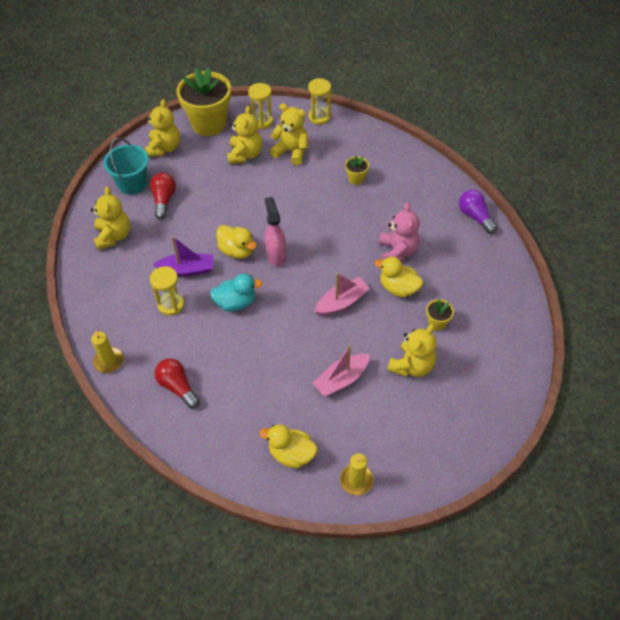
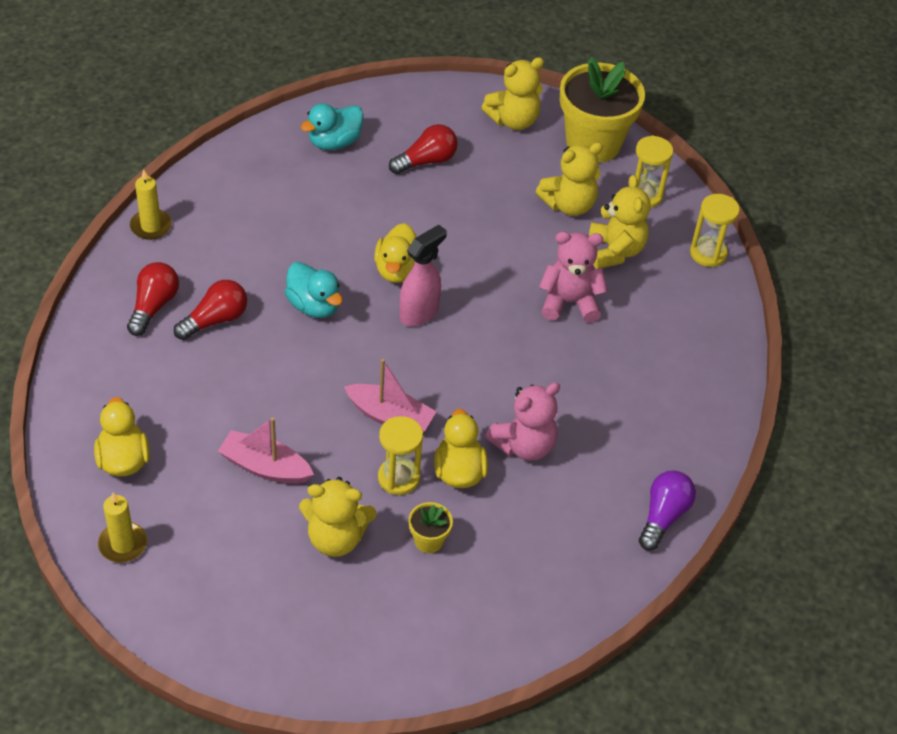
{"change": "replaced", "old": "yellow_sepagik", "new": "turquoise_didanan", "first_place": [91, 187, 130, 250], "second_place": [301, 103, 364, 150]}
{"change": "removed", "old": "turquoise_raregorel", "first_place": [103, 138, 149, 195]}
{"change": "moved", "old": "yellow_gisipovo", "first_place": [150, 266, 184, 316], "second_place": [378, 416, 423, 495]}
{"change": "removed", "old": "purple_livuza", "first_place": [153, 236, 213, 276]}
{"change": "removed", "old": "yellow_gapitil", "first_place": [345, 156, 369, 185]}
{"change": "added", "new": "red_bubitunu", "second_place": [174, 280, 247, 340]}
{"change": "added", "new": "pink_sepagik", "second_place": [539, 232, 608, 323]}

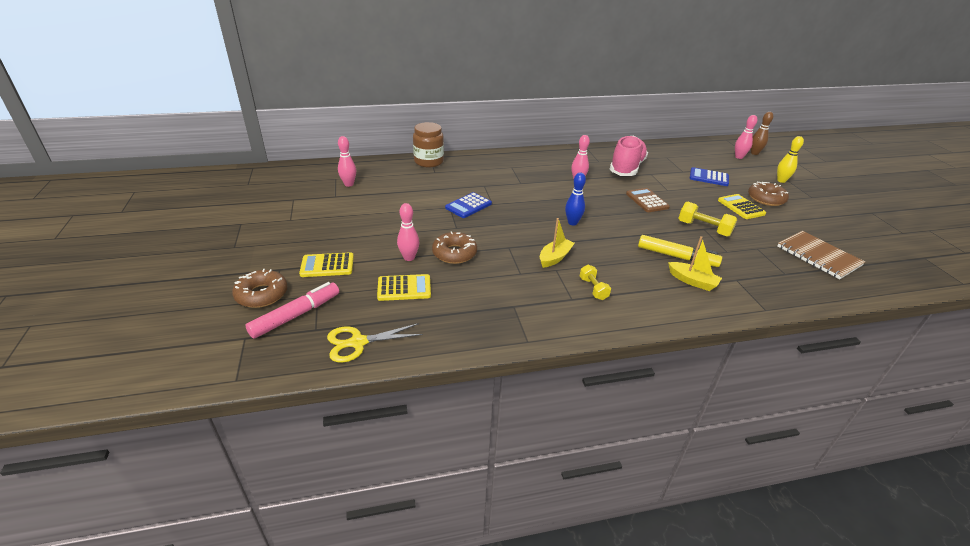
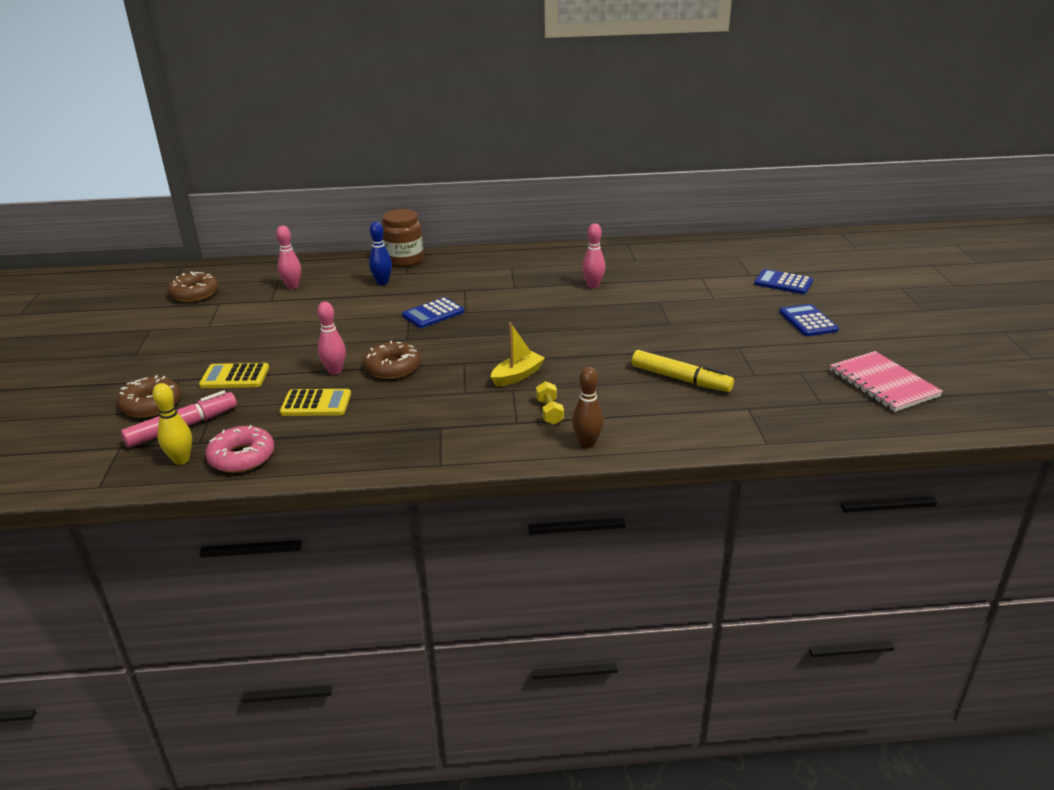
{"change": "replaced", "old": "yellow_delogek", "new": "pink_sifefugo", "first_place": [327, 323, 423, 363], "second_place": [206, 425, 274, 473]}
{"change": "moved", "old": "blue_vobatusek", "first_place": [565, 172, 586, 225], "second_place": [369, 221, 392, 285]}
{"change": "removed", "old": "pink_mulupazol", "first_place": [610, 135, 648, 176]}
{"change": "removed", "old": "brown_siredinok", "first_place": [626, 188, 670, 212]}
{"change": "removed", "old": "yellow_livuza", "first_place": [668, 236, 722, 291]}
{"change": "removed", "old": "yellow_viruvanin", "first_place": [678, 202, 738, 237]}
{"change": "recoloured", "old": "yellow_siredinok", "new": "blue_siredinok", "first_place": [718, 194, 766, 219], "second_place": [779, 304, 839, 336]}
{"change": "removed", "old": "pink_vobatusek", "first_place": [735, 115, 757, 159]}
{"change": "moved", "old": "brown_sifefugo", "first_place": [748, 181, 789, 206], "second_place": [168, 272, 219, 302]}
{"change": "moved", "old": "brown_vobatusek", "first_place": [751, 112, 773, 155], "second_place": [572, 367, 604, 448]}
{"change": "moved", "old": "yellow_vobatusek", "first_place": [777, 136, 804, 183], "second_place": [152, 383, 192, 465]}
{"change": "recoloured", "old": "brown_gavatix", "new": "pink_gavatix", "first_place": [777, 231, 865, 279], "second_place": [830, 351, 943, 412]}

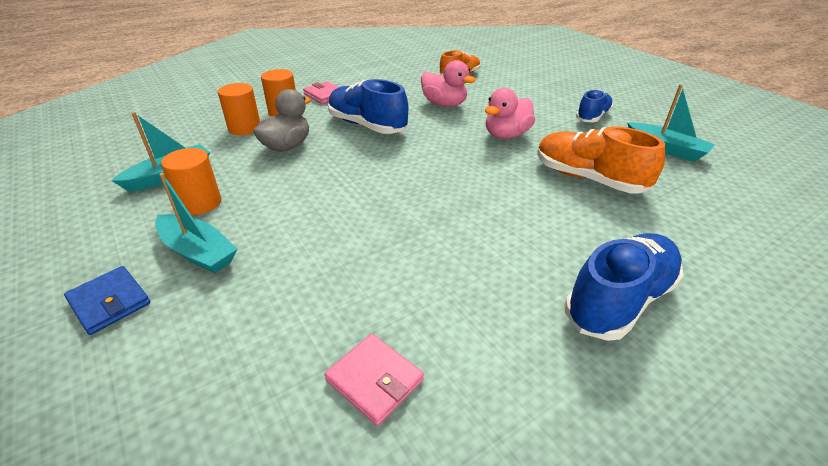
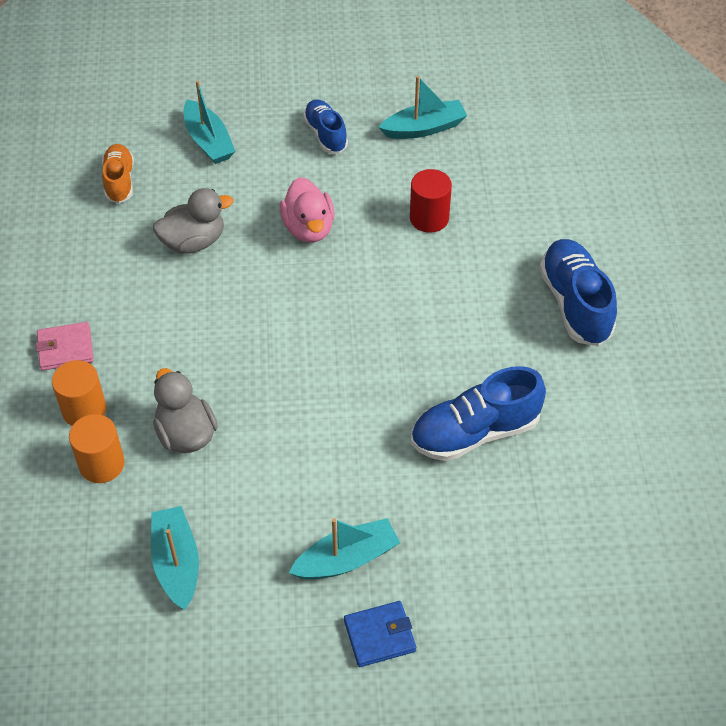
{"change": "removed", "old": "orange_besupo", "first_place": [161, 148, 221, 215]}
{"change": "removed", "old": "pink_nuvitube", "first_place": [324, 334, 424, 426]}
{"change": "moved", "old": "blue_mulupazol", "first_place": [328, 79, 408, 134], "second_place": [411, 366, 546, 461]}
{"change": "recoloured", "old": "pink_didanan", "new": "grey_didanan", "first_place": [421, 60, 476, 107], "second_place": [153, 188, 233, 253]}
{"change": "replaced", "old": "orange_mulupazol", "new": "red_besupo", "first_place": [537, 126, 665, 194], "second_place": [410, 169, 452, 233]}
{"change": "added", "new": "turquoise_livuza", "second_place": [184, 81, 235, 164]}

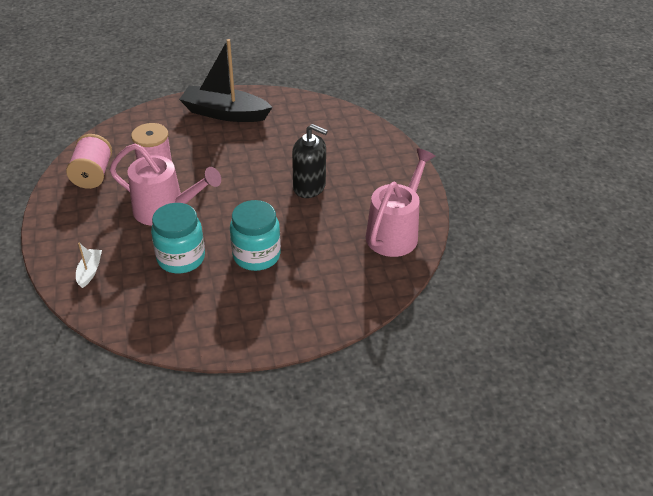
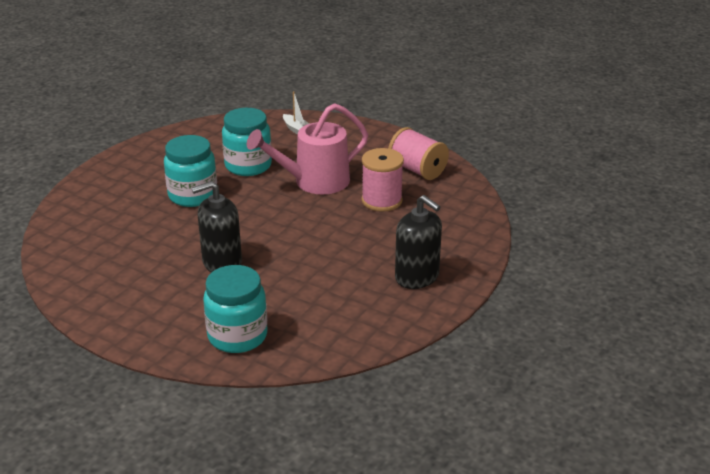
{"change": "replaced", "old": "black_livuza", "new": "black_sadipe", "first_place": [179, 39, 272, 122], "second_place": [395, 195, 442, 289]}
{"change": "removed", "old": "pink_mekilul", "first_place": [366, 148, 435, 257]}
{"change": "added", "new": "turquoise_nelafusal", "second_place": [203, 265, 268, 353]}

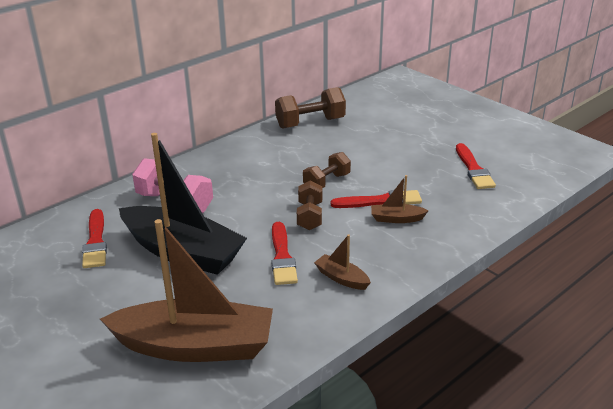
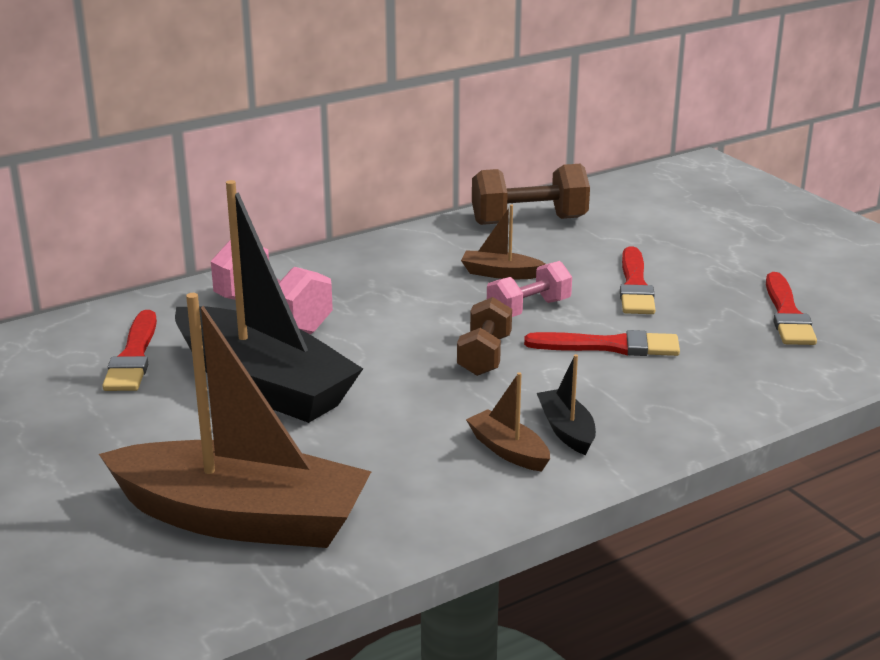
{"change": "moved", "old": "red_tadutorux", "first_place": [271, 222, 298, 285], "second_place": [620, 246, 656, 314]}
{"change": "recoloured", "old": "brown_viruvanin", "new": "pink_viruvanin", "first_place": [303, 152, 351, 188], "second_place": [487, 261, 572, 317]}
{"change": "moved", "old": "brown_livuza", "first_place": [371, 175, 428, 223], "second_place": [461, 204, 546, 279]}
{"change": "added", "new": "black_livuza", "second_place": [537, 354, 596, 455]}

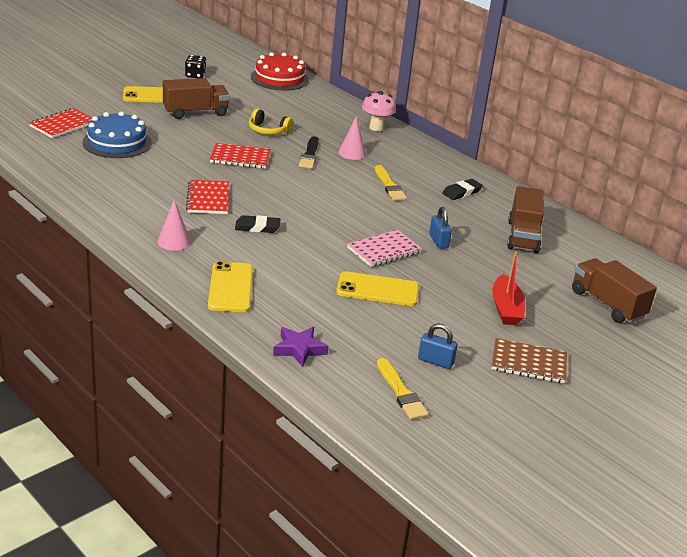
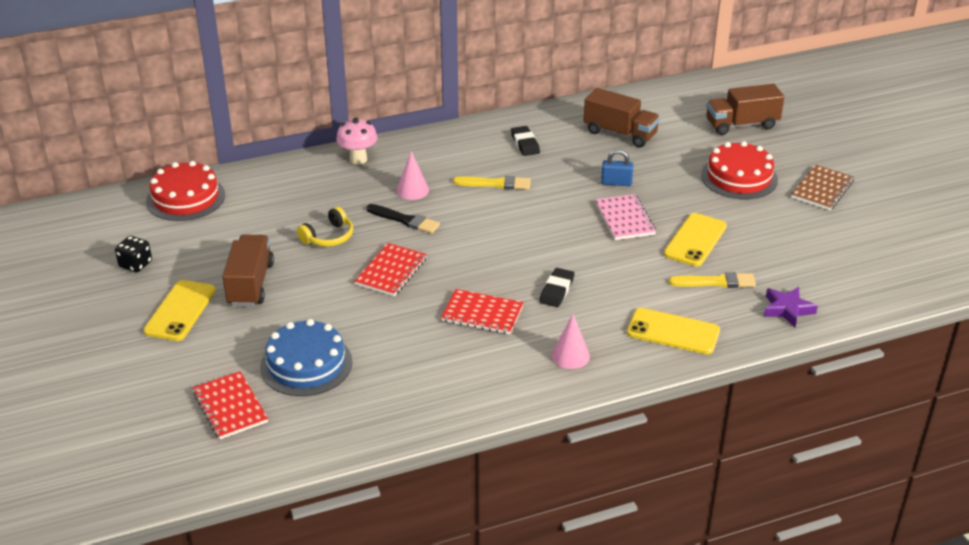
{"change": "moved", "old": "yellow_tadutorux", "first_place": [377, 358, 428, 420], "second_place": [669, 272, 756, 288]}
{"change": "removed", "old": "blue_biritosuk", "first_place": [418, 324, 458, 369]}
{"change": "replaced", "old": "red_livuza", "new": "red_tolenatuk", "first_place": [492, 251, 525, 325], "second_place": [701, 141, 778, 199]}

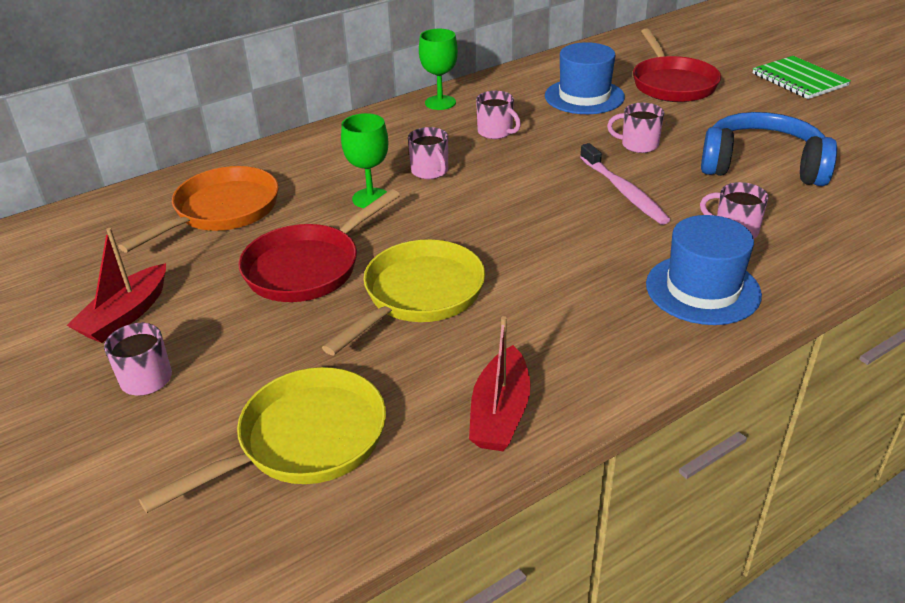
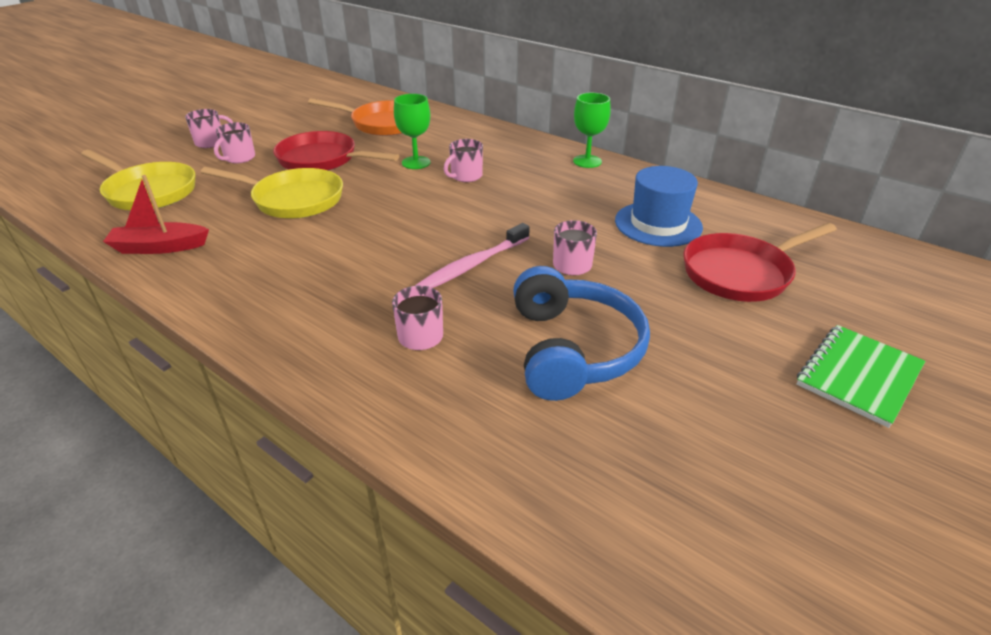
{"change": "removed", "old": "red_livuza", "first_place": [66, 228, 166, 343]}
{"change": "moved", "old": "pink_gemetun", "first_place": [476, 91, 521, 139], "second_place": [214, 122, 255, 163]}
{"change": "removed", "old": "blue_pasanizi", "first_place": [646, 215, 762, 325]}

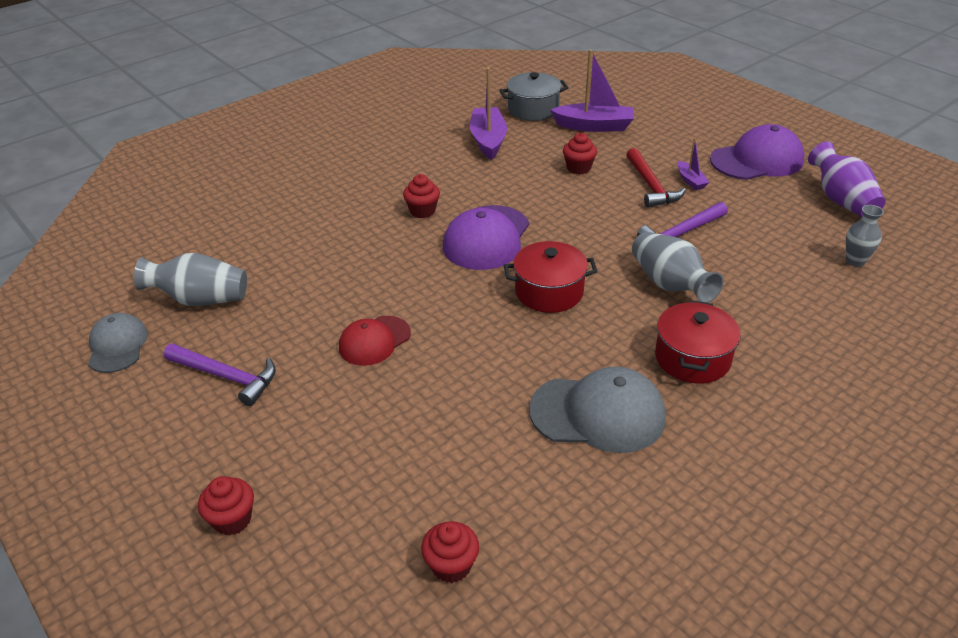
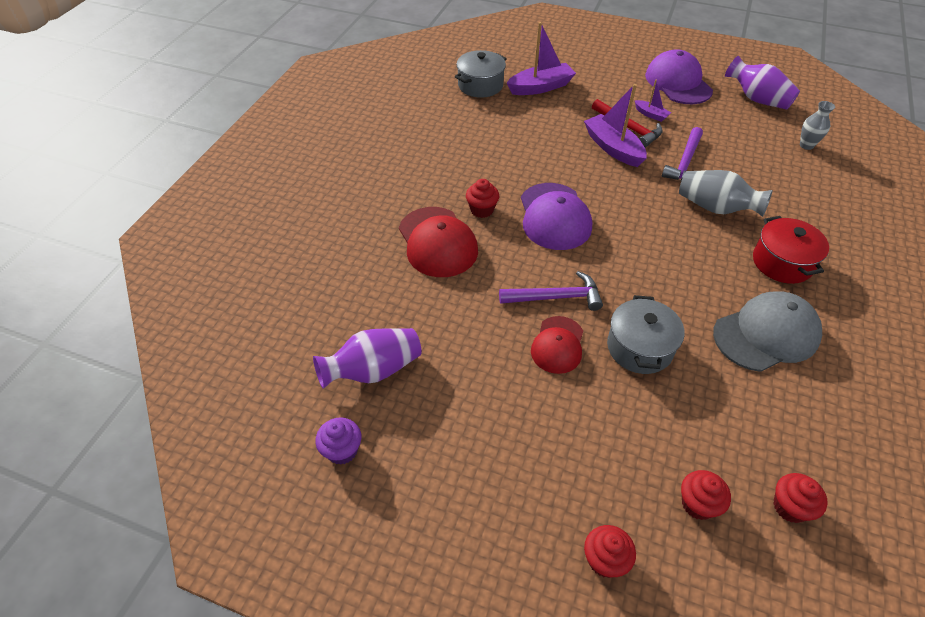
{"change": "replaced", "old": "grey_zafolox", "new": "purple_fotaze", "first_place": [88, 313, 148, 373], "second_place": [315, 417, 361, 465]}
{"change": "recoloured", "old": "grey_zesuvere", "new": "purple_zesuvere", "first_place": [134, 253, 247, 306], "second_place": [313, 328, 422, 389]}
{"change": "moved", "old": "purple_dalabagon", "first_place": [164, 344, 276, 406], "second_place": [499, 271, 603, 311]}
{"change": "moved", "old": "purple_livuza", "first_place": [470, 67, 507, 160], "second_place": [584, 84, 647, 167]}
{"change": "removed", "old": "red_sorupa", "first_place": [504, 241, 598, 313]}
{"change": "moved", "old": "red_fotaze", "first_place": [563, 132, 597, 174], "second_place": [681, 470, 731, 520]}
{"change": "turned", "old": "purple_zafolox", "first_place": [710, 124, 805, 180], "second_place": [645, 49, 713, 104], "degrees": -60}
{"change": "added", "new": "red_zafolox", "second_place": [399, 207, 478, 277]}
{"change": "added", "new": "grey_sorupa", "second_place": [607, 295, 684, 374]}

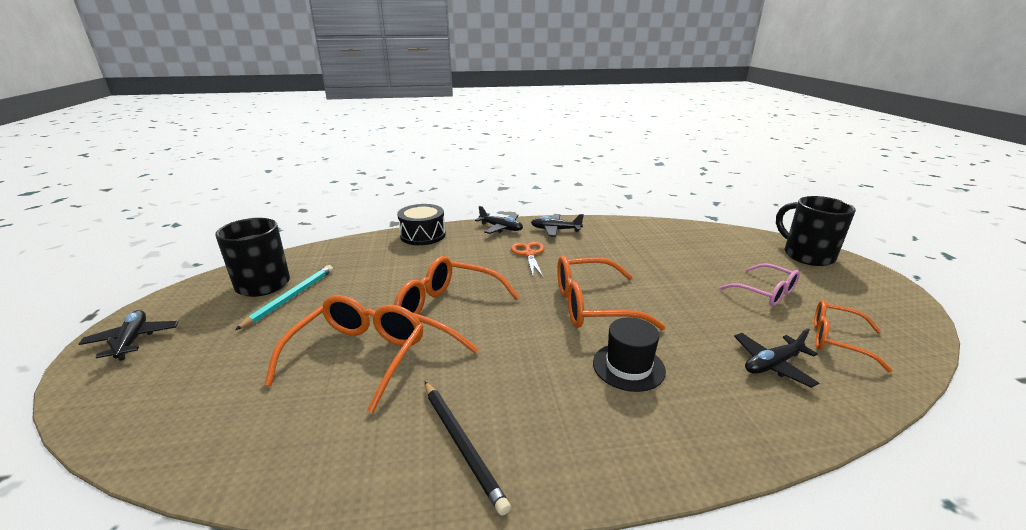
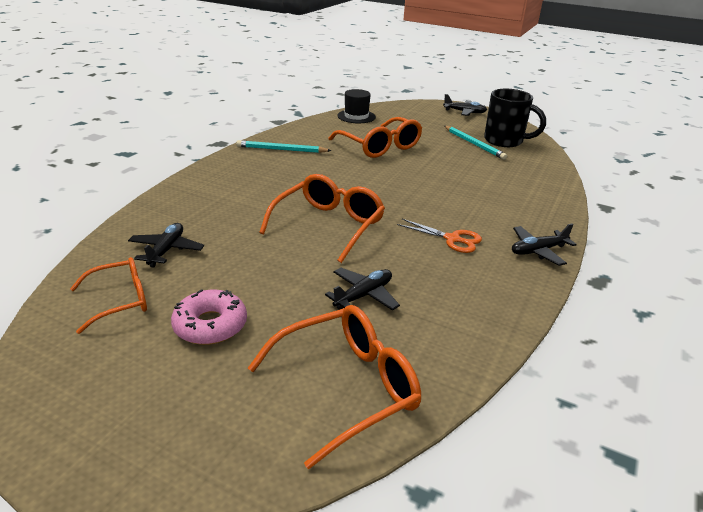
{"change": "moved", "old": "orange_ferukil", "first_place": [394, 256, 520, 353], "second_place": [248, 305, 421, 469]}
{"change": "removed", "old": "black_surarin", "first_place": [397, 204, 446, 245]}
{"change": "recoloured", "old": "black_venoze", "new": "turquoise_venoze", "first_place": [425, 382, 511, 516], "second_place": [236, 140, 332, 153]}
{"change": "moved", "old": "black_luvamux", "first_place": [531, 214, 584, 237], "second_place": [325, 268, 400, 311]}
{"change": "moved", "old": "black_pasanizi", "first_place": [593, 317, 666, 392], "second_place": [337, 89, 376, 123]}
{"change": "replaced", "old": "pink_ferukil", "new": "pink_sifefugo", "first_place": [719, 263, 800, 306], "second_place": [171, 289, 247, 345]}
{"change": "removed", "old": "black_gemetun", "first_place": [776, 196, 856, 266]}

